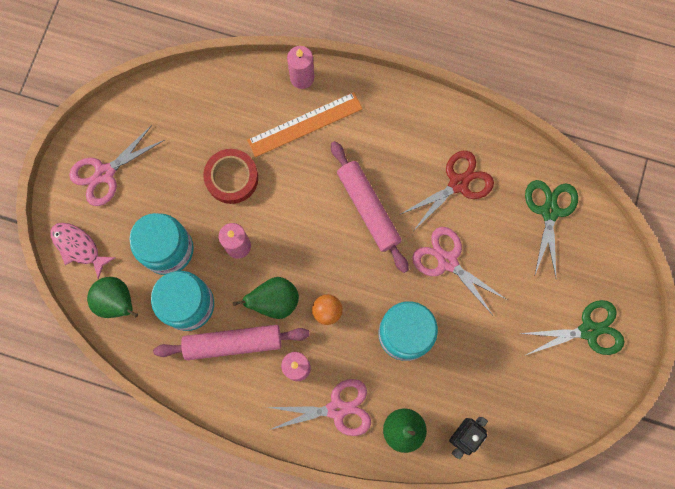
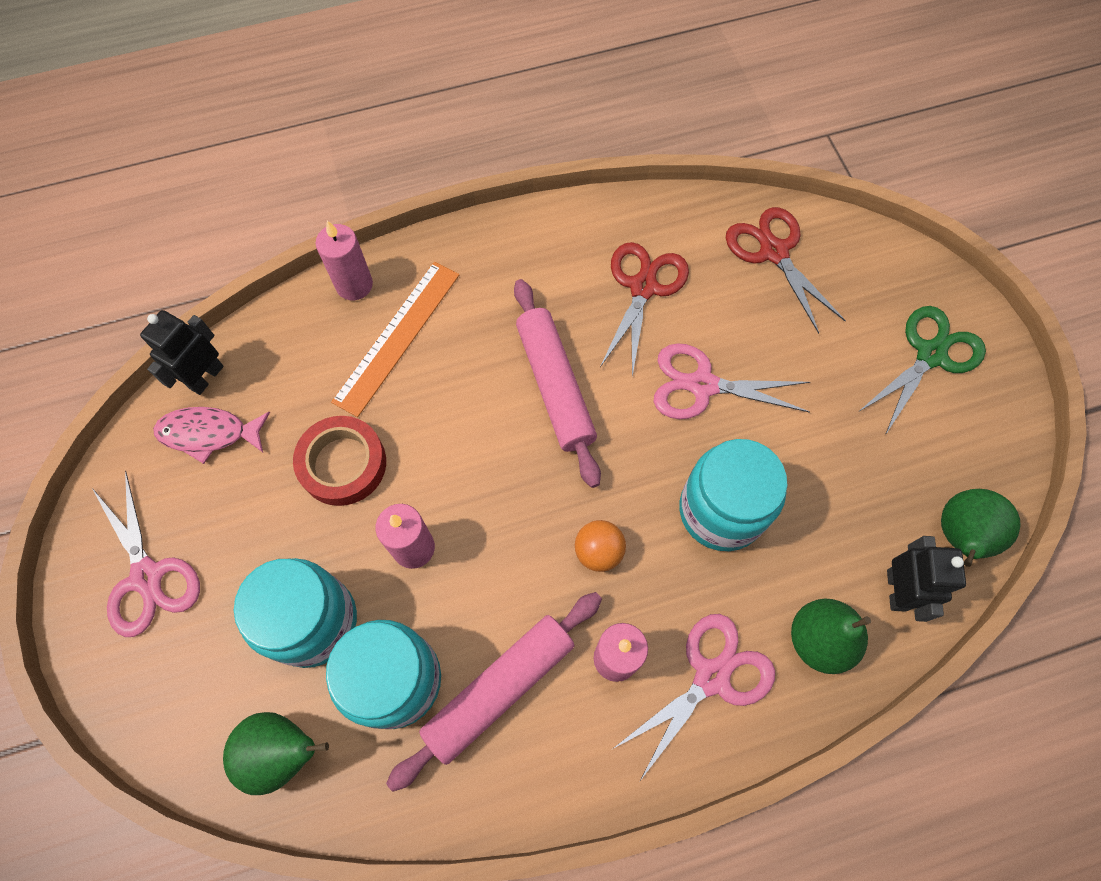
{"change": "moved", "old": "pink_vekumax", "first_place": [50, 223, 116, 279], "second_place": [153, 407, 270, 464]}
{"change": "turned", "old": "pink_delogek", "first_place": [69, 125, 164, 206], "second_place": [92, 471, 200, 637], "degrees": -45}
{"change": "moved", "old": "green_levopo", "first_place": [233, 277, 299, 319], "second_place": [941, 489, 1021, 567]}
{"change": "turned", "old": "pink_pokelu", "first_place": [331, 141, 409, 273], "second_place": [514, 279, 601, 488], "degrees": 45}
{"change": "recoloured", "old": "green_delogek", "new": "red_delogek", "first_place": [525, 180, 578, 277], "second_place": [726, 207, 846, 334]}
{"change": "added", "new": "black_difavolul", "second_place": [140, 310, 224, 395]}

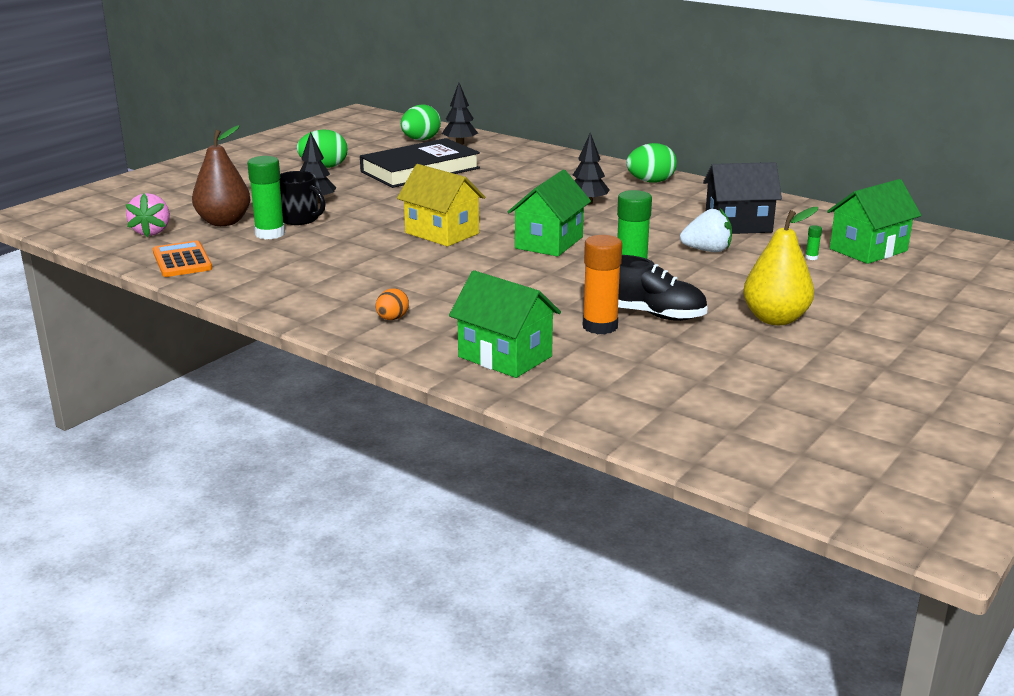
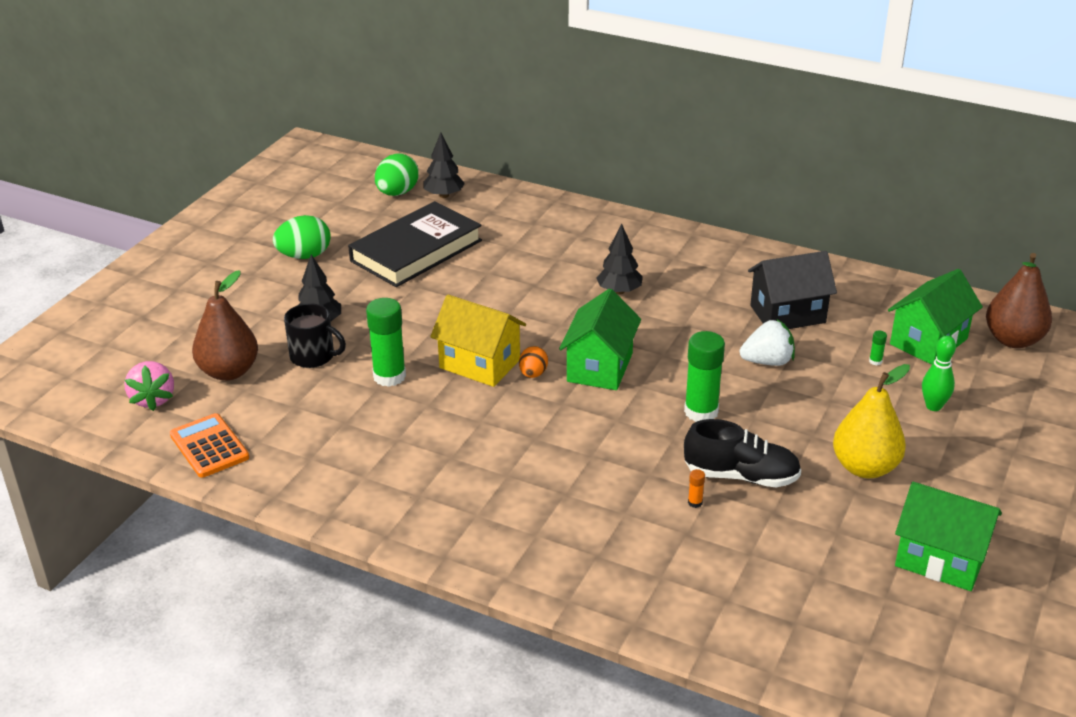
{"change": "moved", "old": "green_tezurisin", "first_place": [247, 156, 285, 239], "second_place": [366, 298, 406, 387]}
{"change": "moved", "old": "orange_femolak", "first_place": [376, 288, 409, 320], "second_place": [519, 346, 548, 378]}
{"change": "moved", "old": "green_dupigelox", "first_place": [449, 270, 561, 378], "second_place": [895, 482, 1002, 591]}
{"change": "resized", "old": "orange_tezurisin", "first_place": [583, 235, 622, 334], "second_place": [688, 469, 705, 508], "factor": 0.4}
{"change": "removed", "old": "green_femolak", "first_place": [626, 143, 677, 183]}
{"change": "added", "new": "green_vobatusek", "second_place": [922, 335, 956, 411]}
{"change": "added", "new": "brown_levopo", "second_place": [986, 253, 1052, 348]}

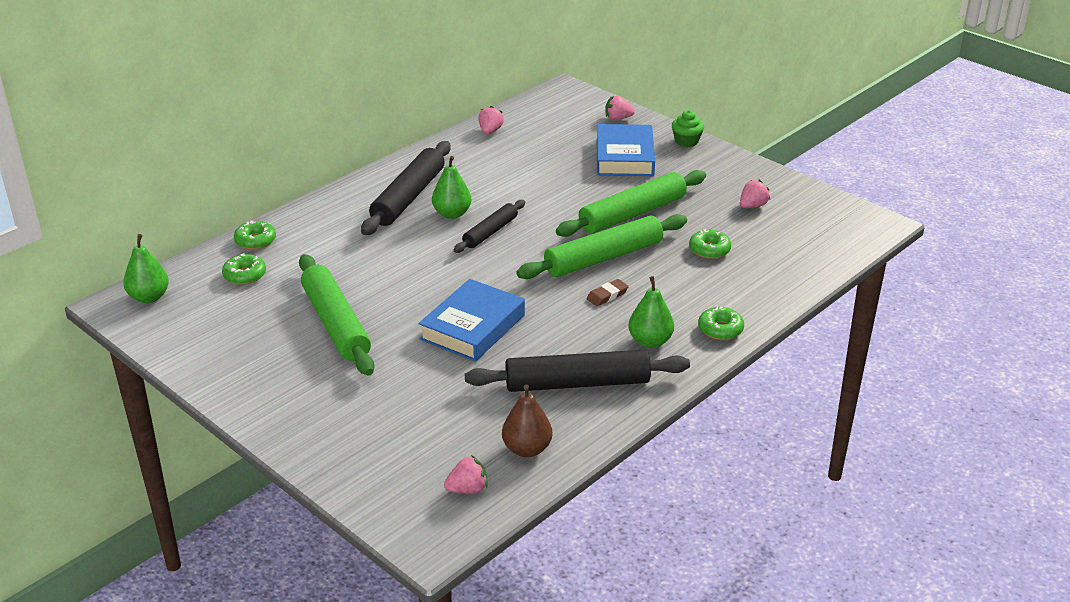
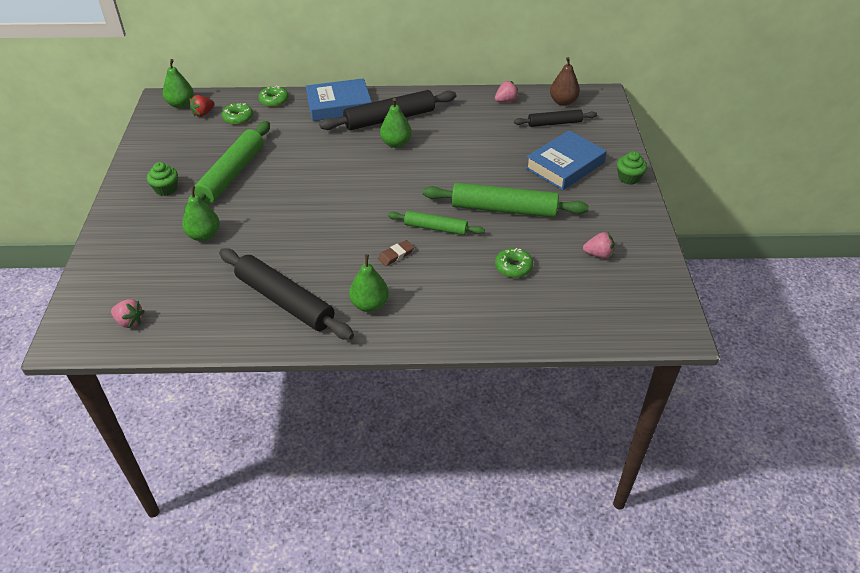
{"change": "moved", "old": "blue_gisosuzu", "first_place": [418, 279, 525, 362], "second_place": [306, 78, 372, 121]}
{"change": "moved", "old": "black_pokelu", "first_place": [454, 200, 525, 253], "second_place": [514, 109, 597, 127]}
{"change": "moved", "old": "brown_levopo", "first_place": [502, 384, 552, 457], "second_place": [550, 57, 580, 106]}
{"change": "resized", "old": "green_pokelu", "first_place": [516, 214, 687, 279], "second_place": [388, 211, 485, 235], "factor": 0.59}
{"change": "turned", "old": "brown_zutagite", "first_place": [587, 279, 629, 306], "second_place": [378, 240, 414, 266], "degrees": -45}
{"change": "removed", "old": "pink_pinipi", "first_place": [605, 95, 635, 120]}
{"change": "removed", "old": "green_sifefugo", "first_place": [698, 306, 744, 340]}
{"change": "added", "new": "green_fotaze", "second_place": [147, 162, 178, 196]}
{"change": "added", "new": "green_levopo", "second_place": [182, 186, 220, 241]}
{"change": "added", "new": "red_pinipi", "second_place": [189, 95, 215, 117]}

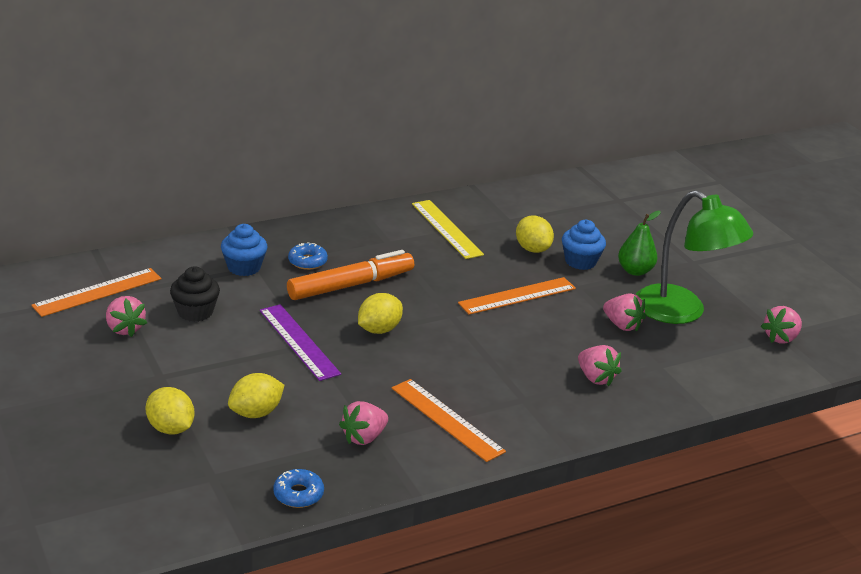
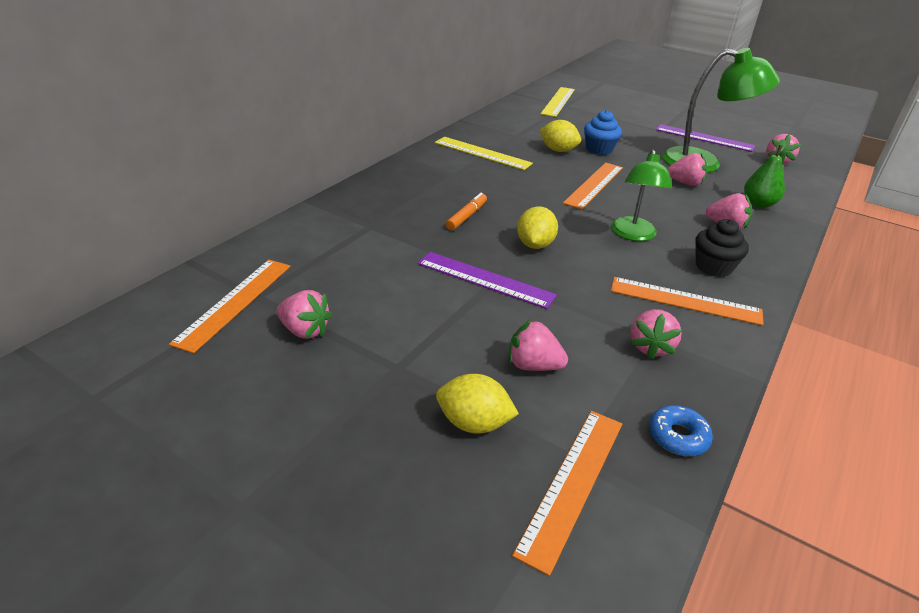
{"change": "moved", "old": "black_fotaze", "first_place": [170, 266, 220, 322], "second_place": [695, 219, 749, 277]}
{"change": "removed", "old": "blue_fotaze", "first_place": [221, 224, 267, 276]}
{"change": "replaced", "old": "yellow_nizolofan", "new": "pink_pinipi", "first_place": [228, 373, 284, 418], "second_place": [509, 319, 568, 371]}
{"change": "resized", "old": "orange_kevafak", "first_place": [287, 250, 414, 300], "second_place": [446, 193, 487, 230], "factor": 0.52}
{"change": "removed", "old": "blue_sifefugo", "first_place": [288, 242, 328, 270]}
{"change": "moved", "old": "green_levopo", "first_place": [618, 211, 661, 276], "second_place": [744, 139, 786, 208]}
{"change": "added", "new": "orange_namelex", "second_place": [512, 411, 622, 576]}
{"change": "added", "new": "yellow_namelex", "second_place": [541, 87, 575, 117]}
{"change": "added", "new": "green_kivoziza", "second_place": [611, 149, 672, 241]}
{"change": "added", "new": "purple_namelex", "second_place": [656, 124, 755, 152]}

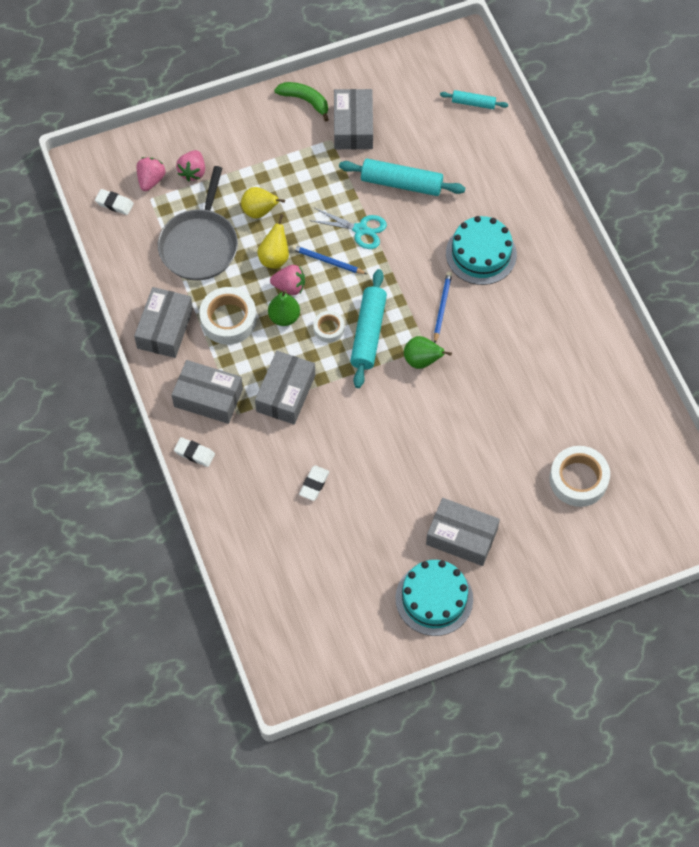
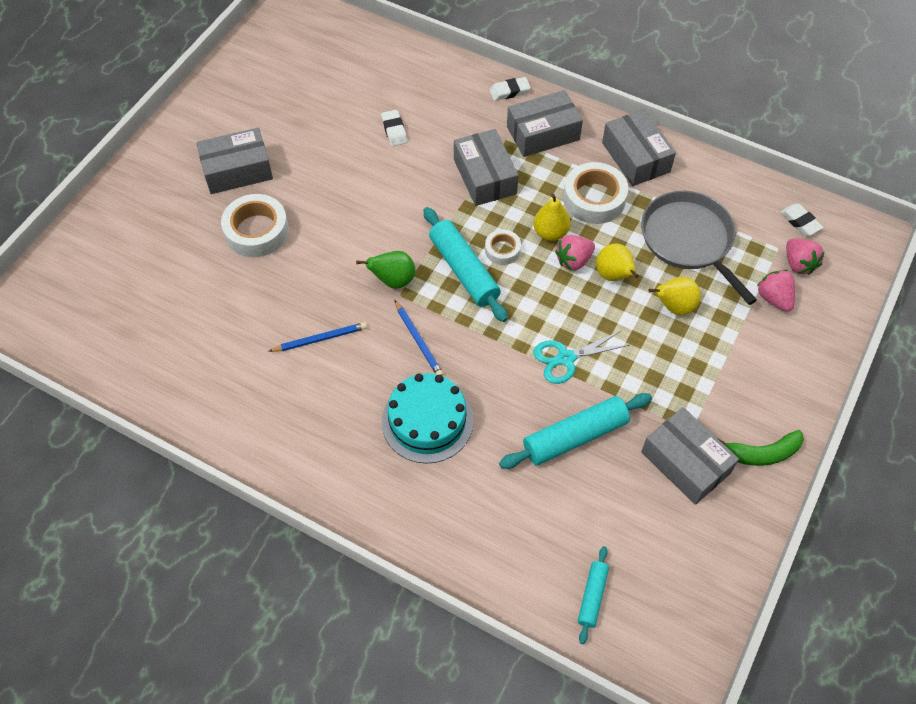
{"change": "turned", "old": "white_zutagite", "first_place": [95, 189, 134, 215], "second_place": [780, 204, 823, 236], "degrees": 75}
{"change": "recoloured", "old": "green_levopo", "new": "yellow_levopo", "first_place": [268, 290, 300, 326], "second_place": [533, 194, 571, 241]}
{"change": "moved", "old": "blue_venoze", "first_place": [291, 245, 367, 274], "second_place": [268, 322, 367, 352]}
{"change": "removed", "old": "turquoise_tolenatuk", "first_place": [396, 560, 473, 636]}
{"change": "turned", "old": "turquoise_pokelu", "first_place": [440, 90, 508, 109], "second_place": [578, 546, 609, 644], "degrees": -45}
{"change": "moved", "old": "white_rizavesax", "first_place": [549, 446, 610, 507], "second_place": [221, 194, 289, 257]}

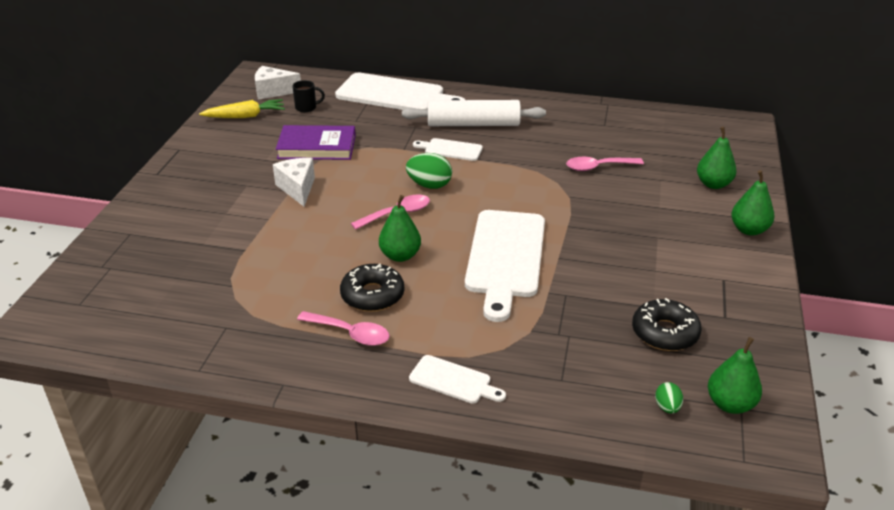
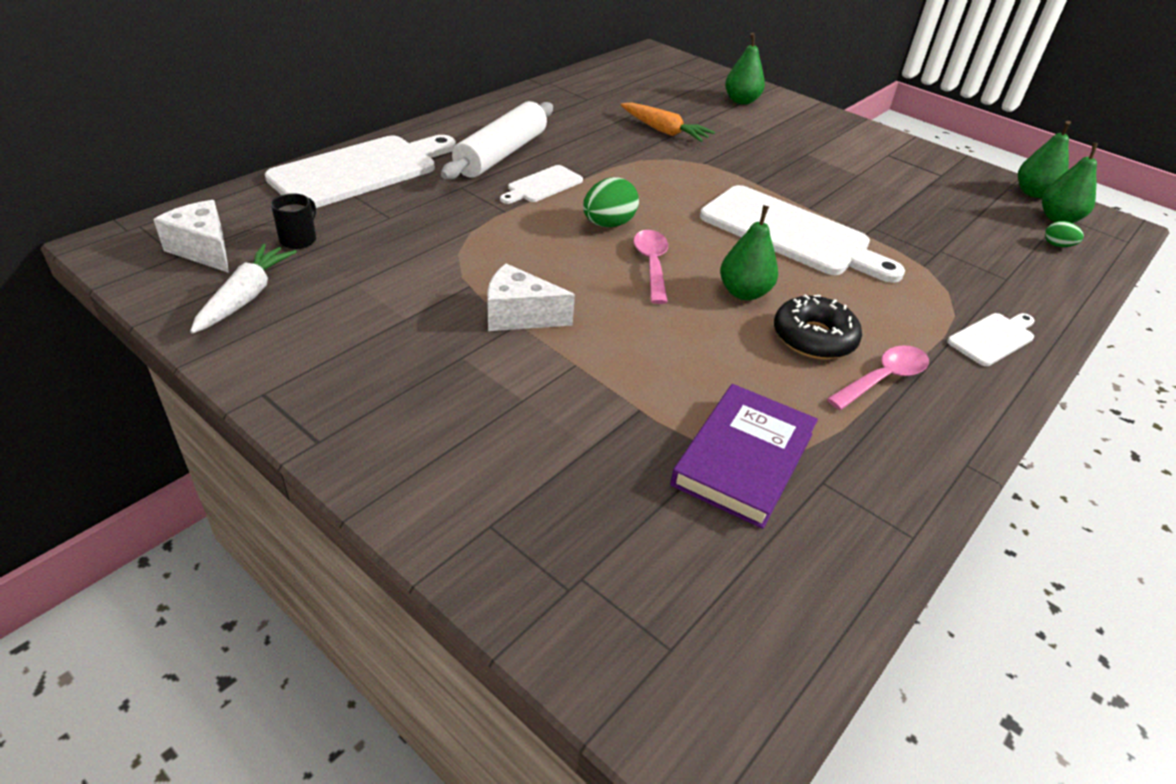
{"change": "recoloured", "old": "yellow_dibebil", "new": "white_dibebil", "first_place": [199, 99, 285, 118], "second_place": [190, 244, 297, 334]}
{"change": "turned", "old": "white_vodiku", "first_place": [255, 66, 301, 100], "second_place": [153, 200, 229, 273], "degrees": 105}
{"change": "moved", "old": "purple_gisosuzu", "first_place": [276, 125, 356, 160], "second_place": [670, 384, 818, 529]}
{"change": "replaced", "old": "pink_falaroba", "new": "orange_dibebil", "first_place": [566, 157, 644, 171], "second_place": [621, 102, 715, 142]}
{"change": "removed", "old": "black_sifefugo", "first_place": [632, 298, 702, 351]}
{"change": "moved", "old": "green_levopo", "first_place": [731, 170, 774, 236], "second_place": [1018, 121, 1071, 198]}

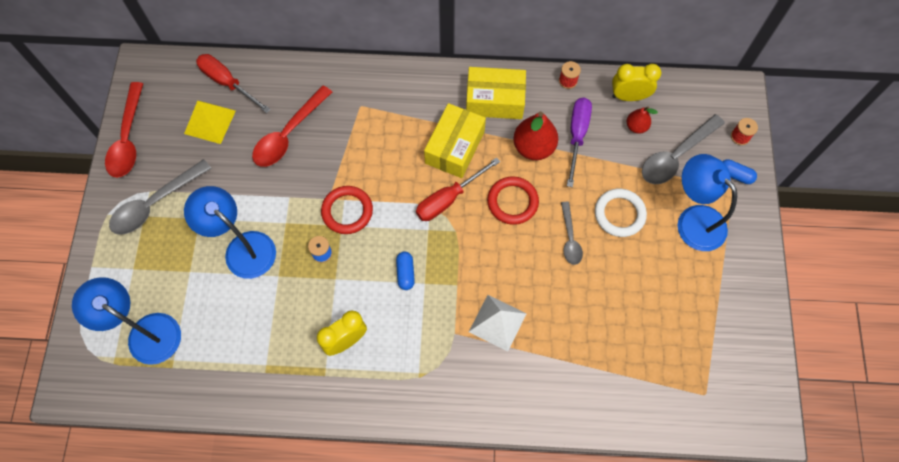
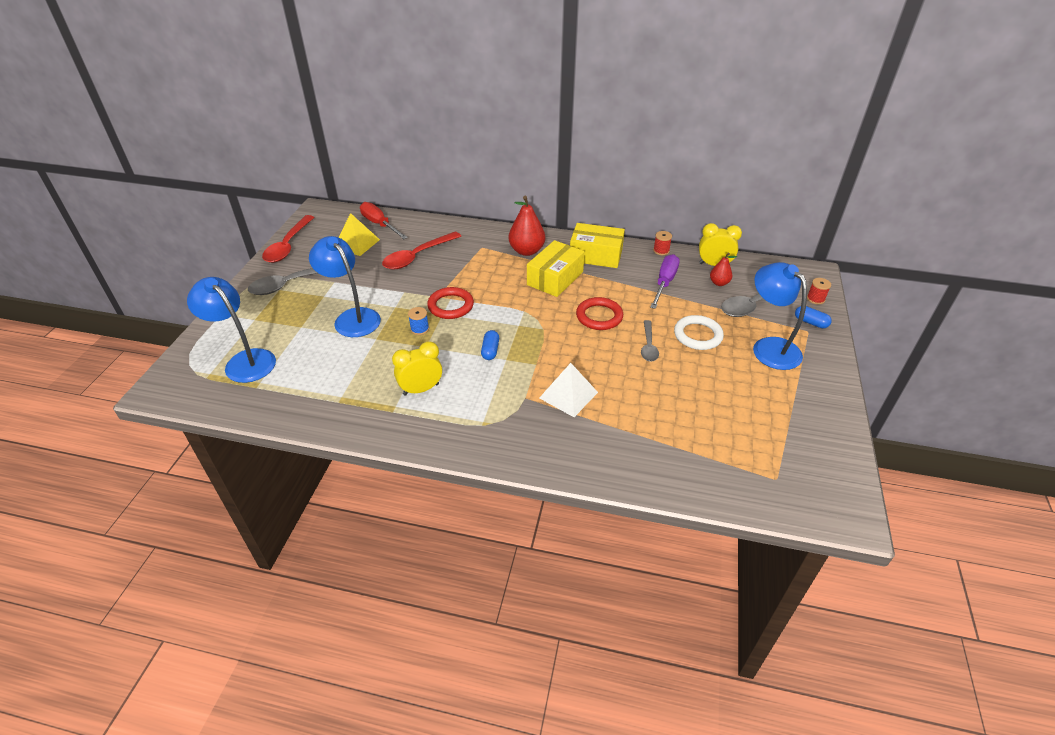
{"change": "removed", "old": "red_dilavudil", "first_place": [416, 157, 500, 221]}
{"change": "moved", "old": "red_levopo", "first_place": [513, 112, 558, 160], "second_place": [509, 196, 545, 256]}

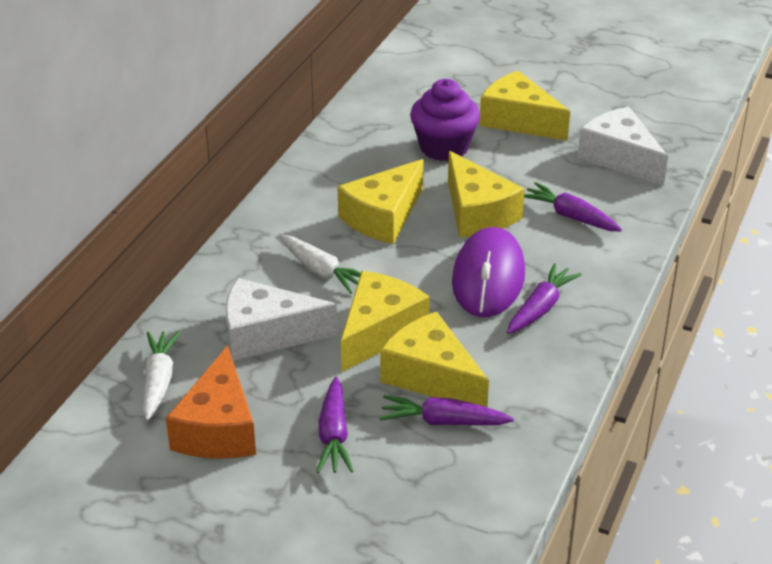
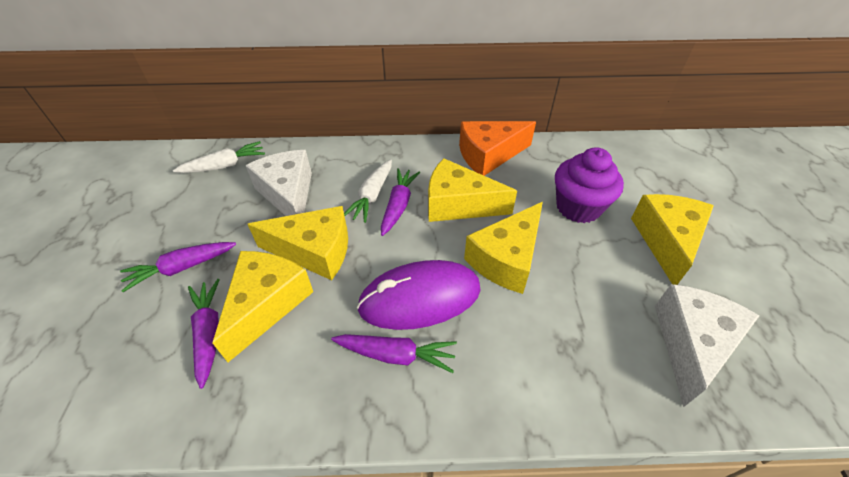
{"change": "moved", "old": "orange_vodiku", "first_place": [166, 345, 256, 459], "second_place": [459, 121, 536, 176]}
{"change": "moved", "old": "purple_dibebil", "first_place": [524, 182, 622, 231], "second_place": [381, 168, 420, 236]}

